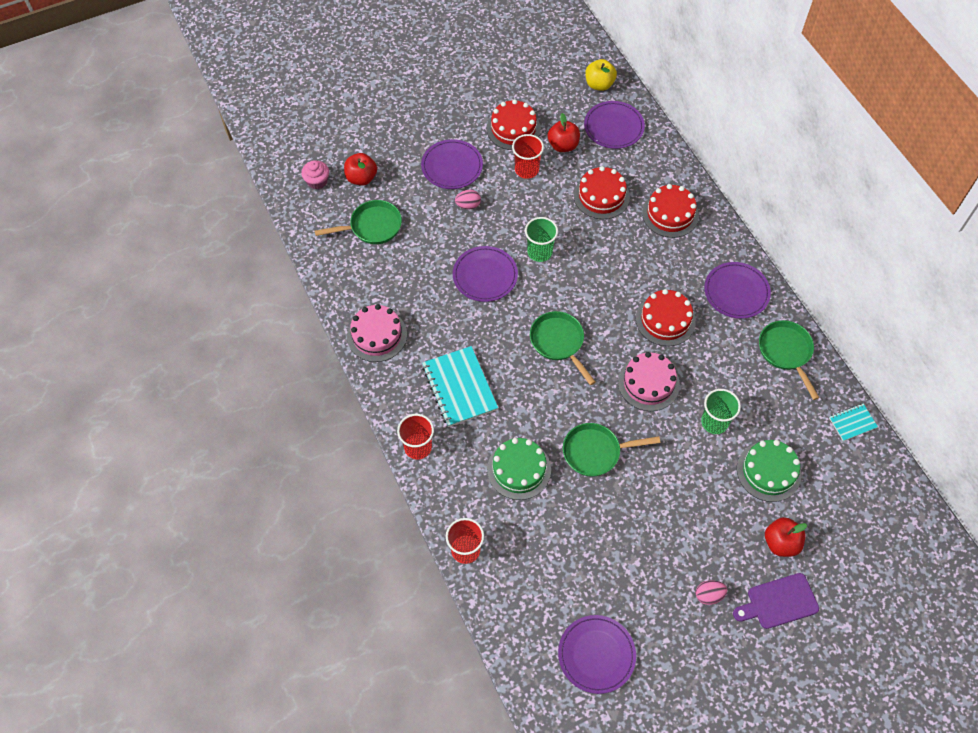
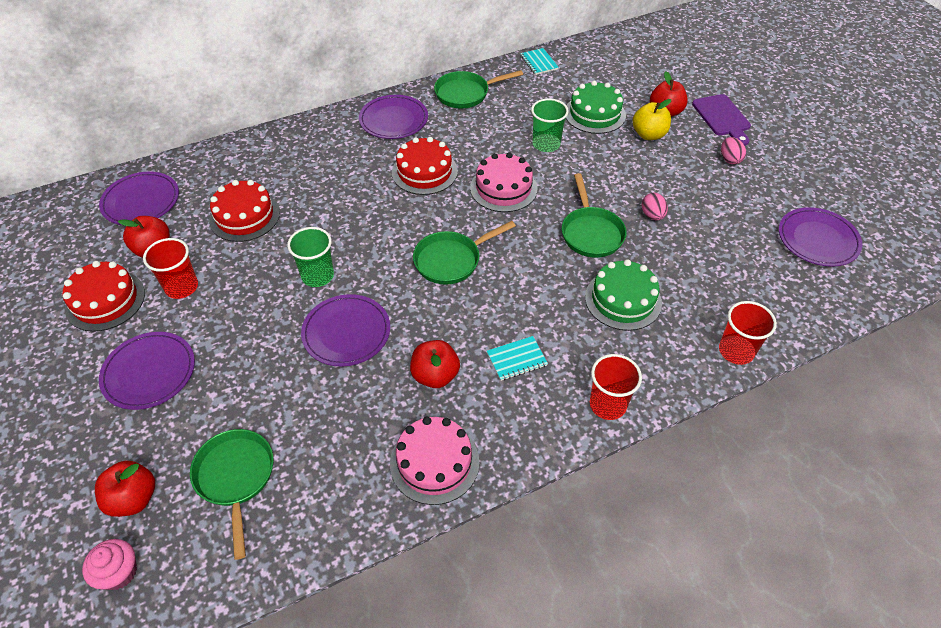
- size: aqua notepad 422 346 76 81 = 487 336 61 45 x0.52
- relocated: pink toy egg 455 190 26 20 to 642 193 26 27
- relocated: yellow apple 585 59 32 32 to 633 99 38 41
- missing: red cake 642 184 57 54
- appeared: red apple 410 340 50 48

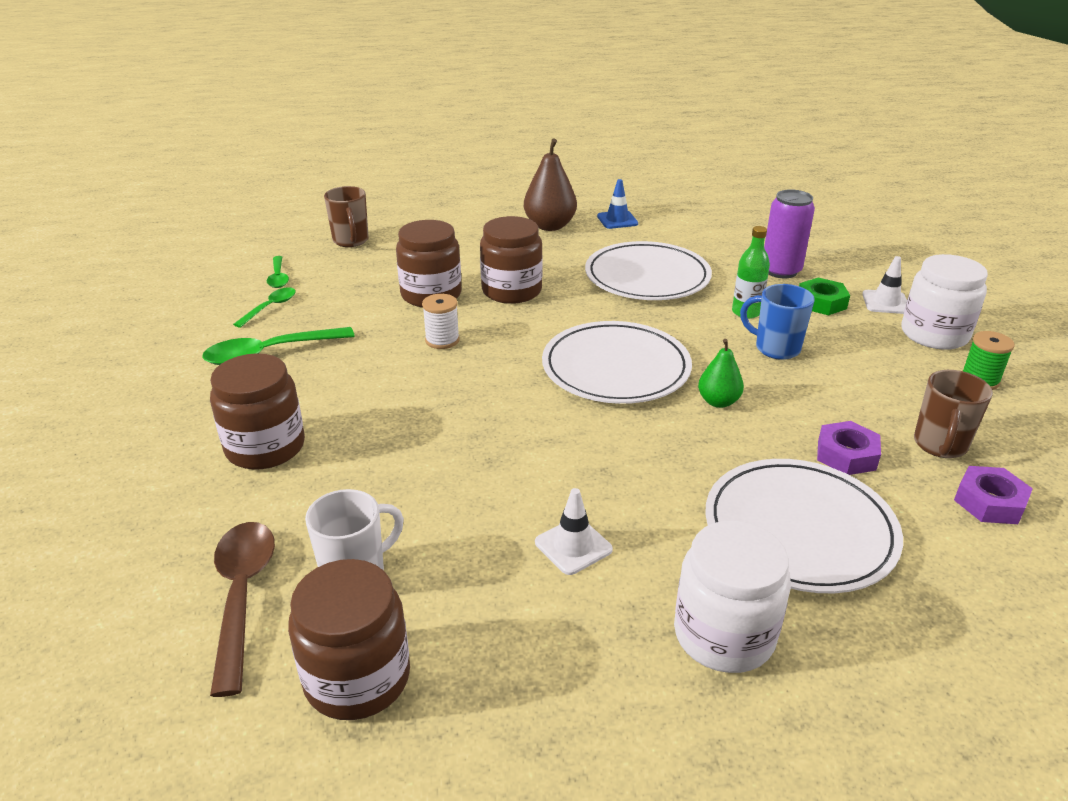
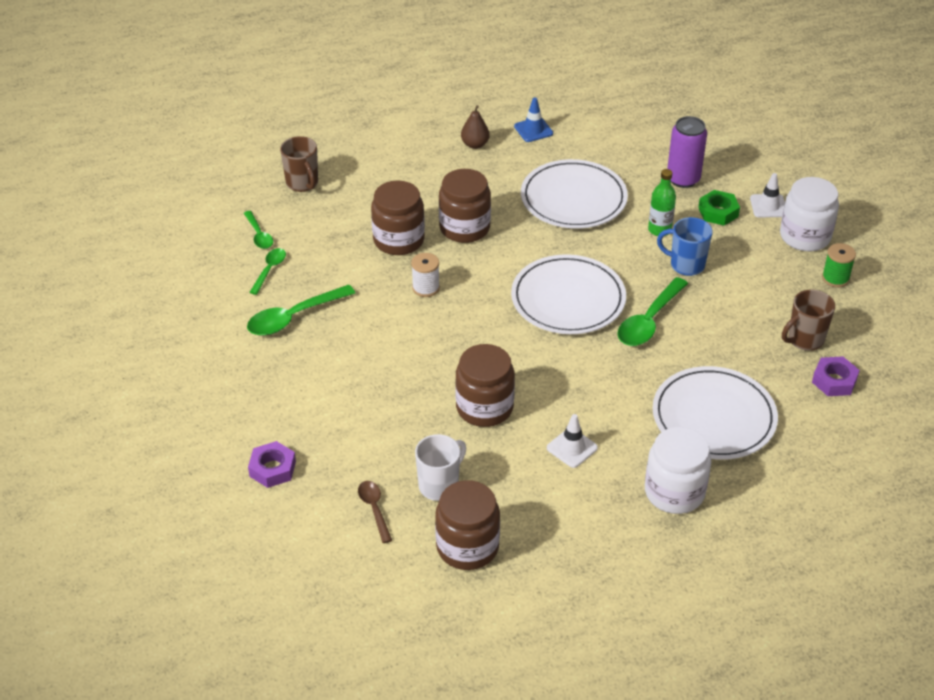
- relocated: dark brown preserve jar 210 353 95 117 to 455 344 60 83
- size: dark brown tablespoon 210 522 65 175 = 358 481 34 62 x0.58
- size: dark brown pear 524 139 53 92 = 461 105 29 44 x0.60
- exchanged: leaf-green pear 698 339 46 69 to leaf-green tablespoon 618 277 70 69
- relocated: royal purple hex nut 817 421 64 54 to 248 441 48 47
- spun: dark brown mug 914 370 79 88 = 782 290 53 61 45 degrees clockwise

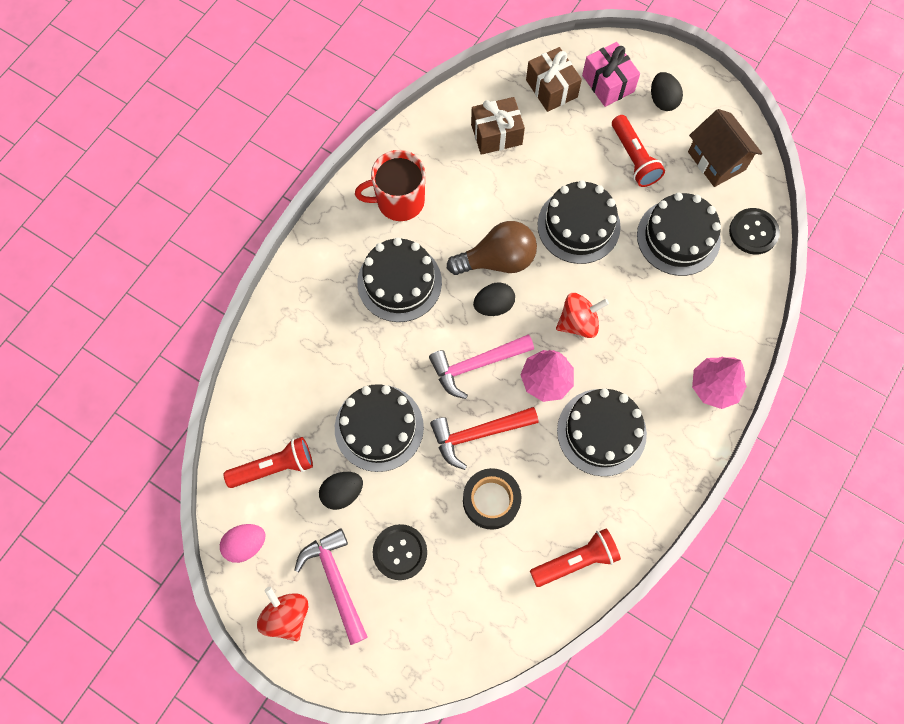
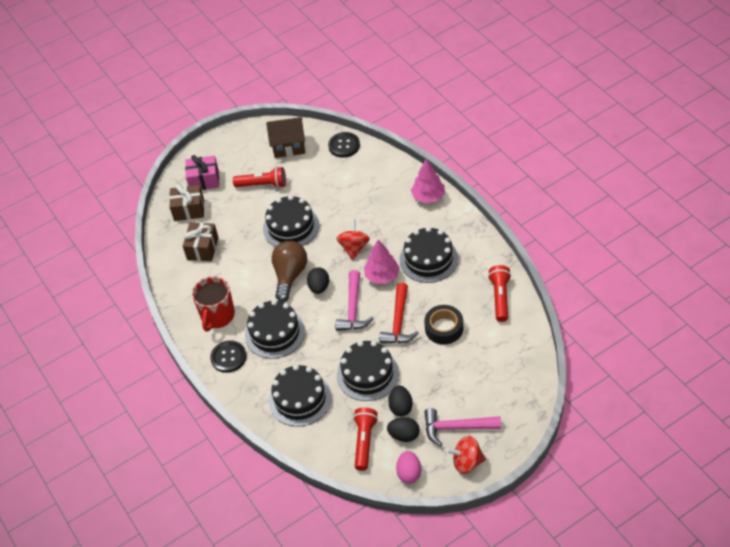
- relocated: jet-black shirt button 373 524 54 56 to 210 341 37 32
- relocated: jet-black cake 637 193 84 83 to 269 364 63 63
- relocated: jet-black toy egg 651 72 32 39 to 387 417 33 25

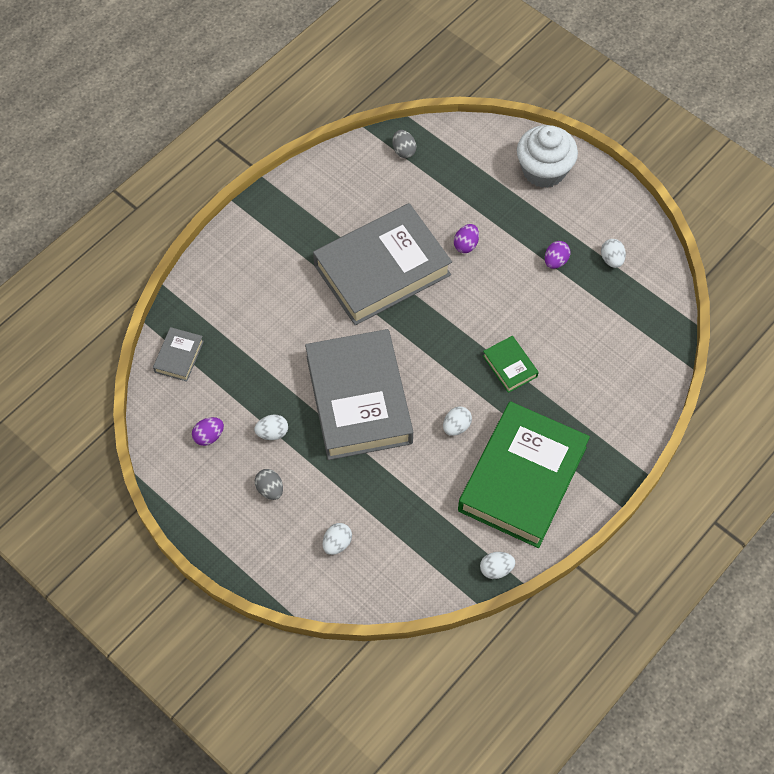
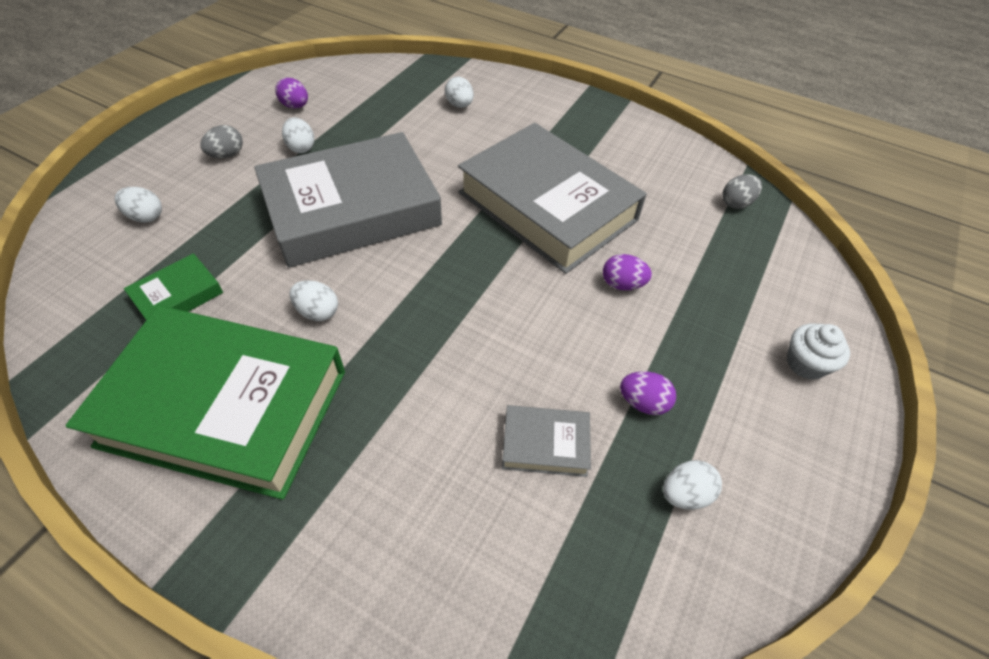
- relocated: ash-grey hardcover 153 327 51 55 to 502 405 89 72
- relocated: snow-white toy egg 480 552 35 27 to 445 76 29 32
- relocated: leaf-green hardcover 483 336 56 57 to 124 253 99 67
- size: snow-white fairy cake 517 125 61 63 = 787 324 63 56 x0.54

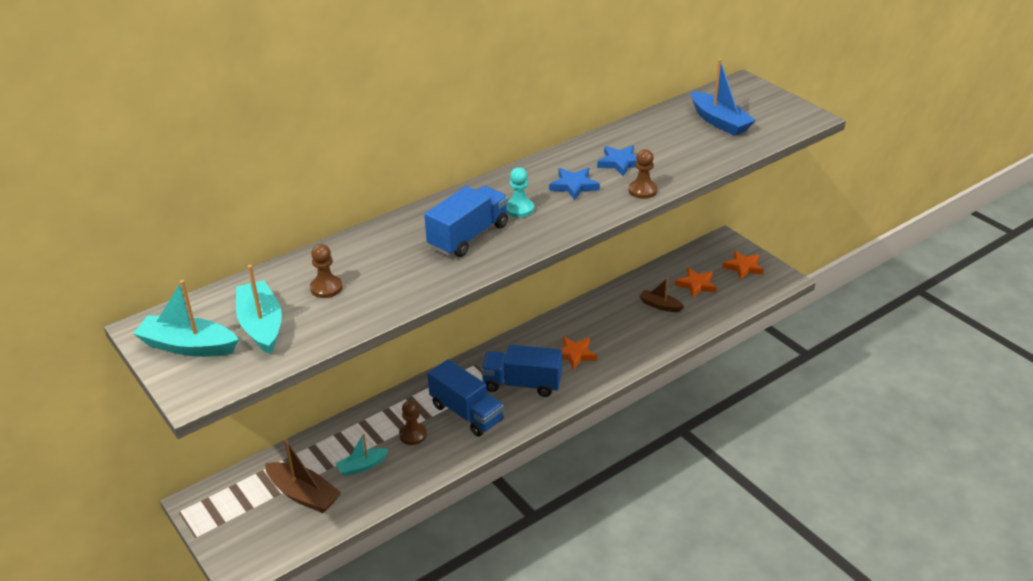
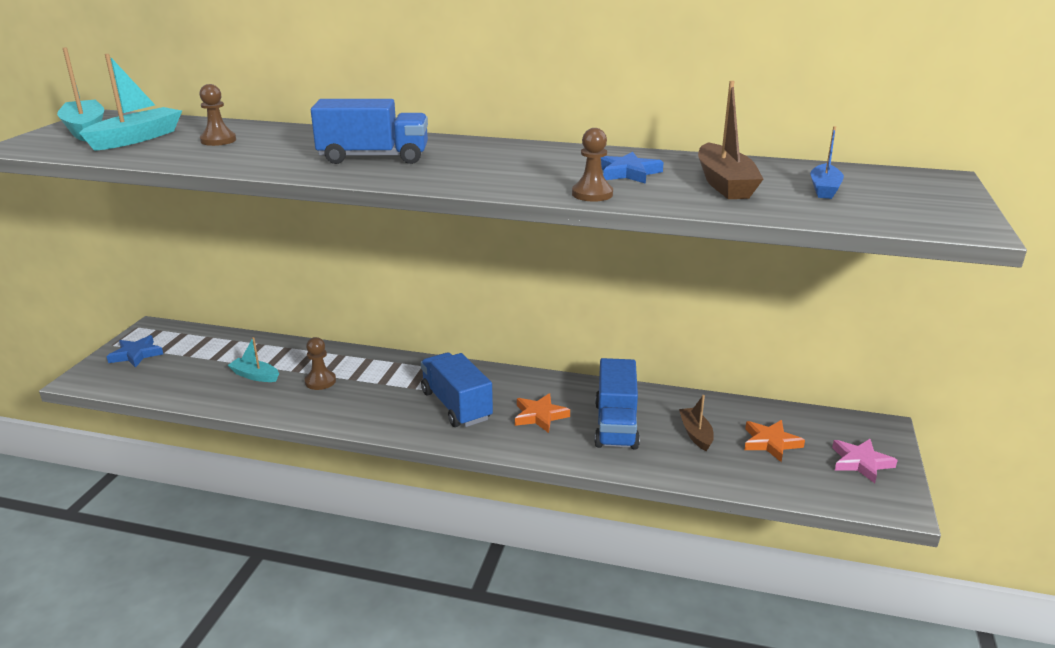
- relocated: dark brown toy boat 265 439 76 74 to 698 81 65 118
- relocated: cobalt toy truck 427 359 77 78 to 594 358 46 92
- missing: aqua chess pawn 506 167 28 51
- relocated: cobalt five-pointed star 549 168 51 32 to 107 335 56 33
- size: cobalt toy boat 691 59 65 77 = 810 126 34 73 x0.61
- colour: orange five-pointed star 722 251 42 29 to pink five-pointed star 832 439 66 44

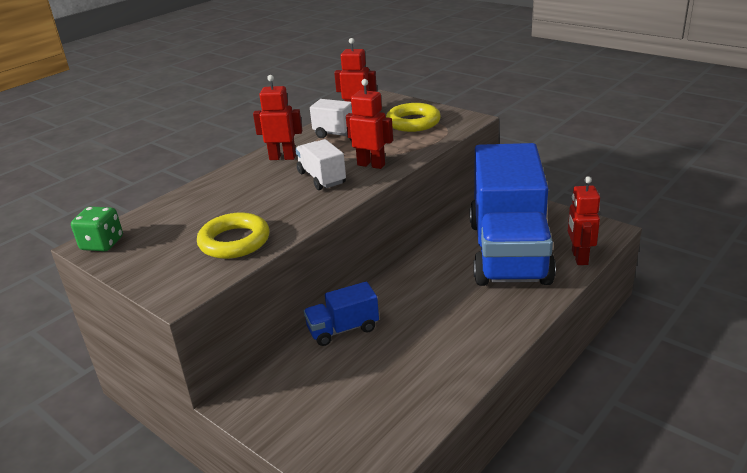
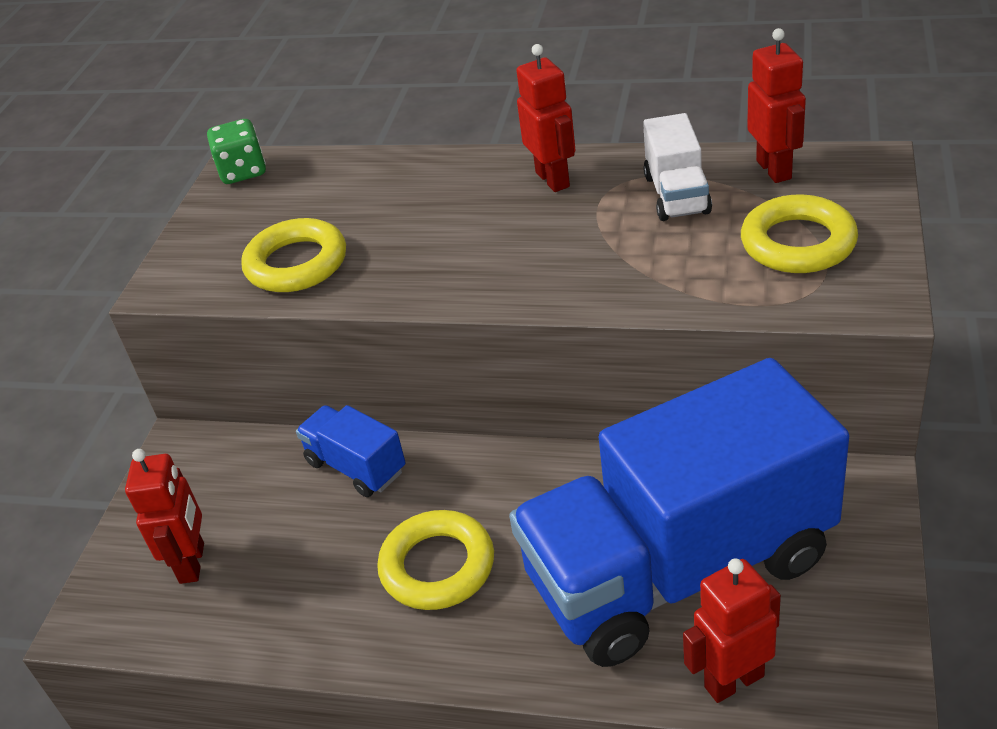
- missing: snow-white toy truck 295 139 51 51
- relocated: red toy robot 346 79 47 90 to 125 449 79 135
- appeared: yellow hoop 377 510 117 100

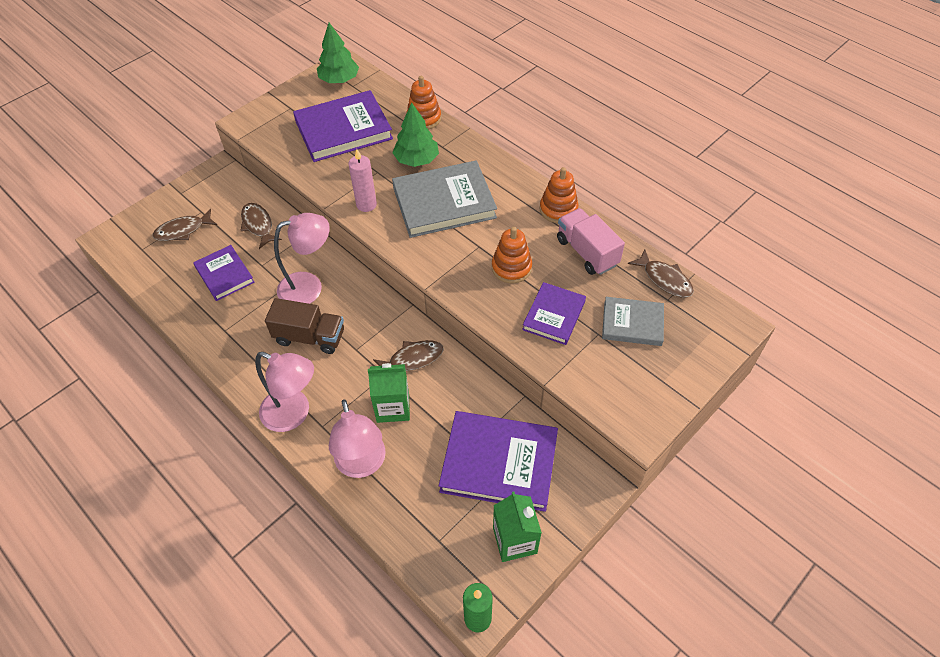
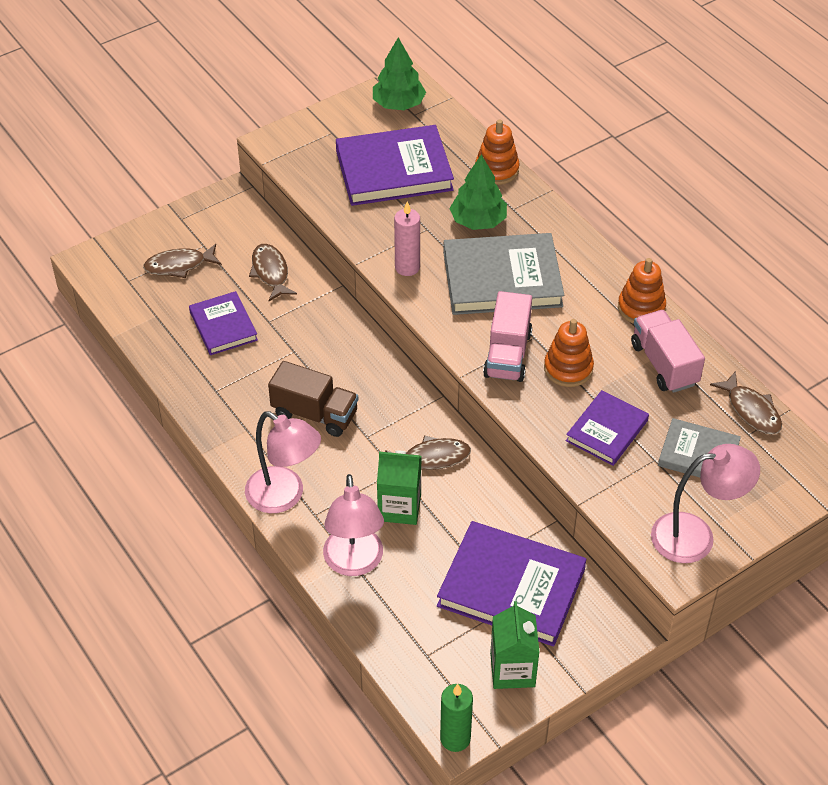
- relocated: pink lamp 274 213 56 91 to 651 444 109 119
- appeared: pink toy truck 483 291 49 91

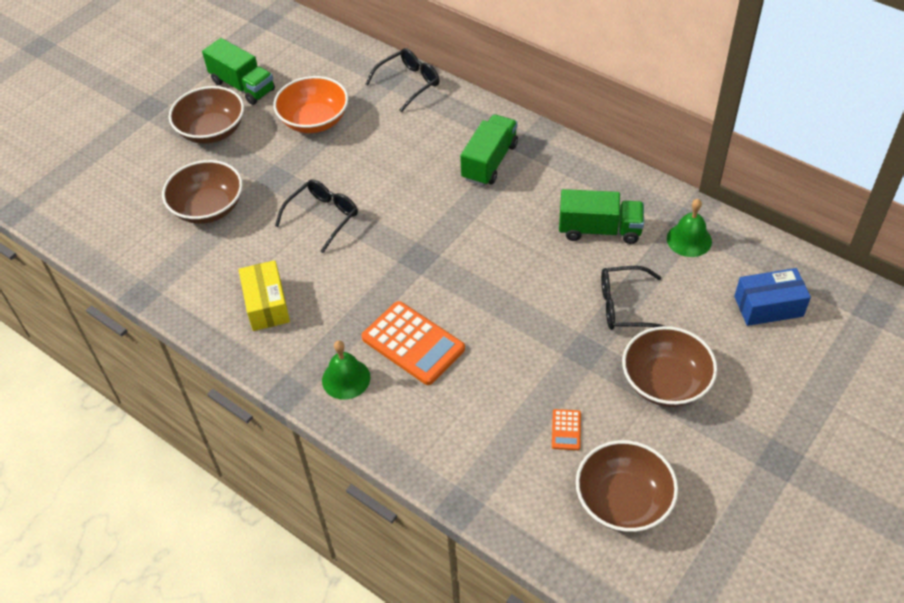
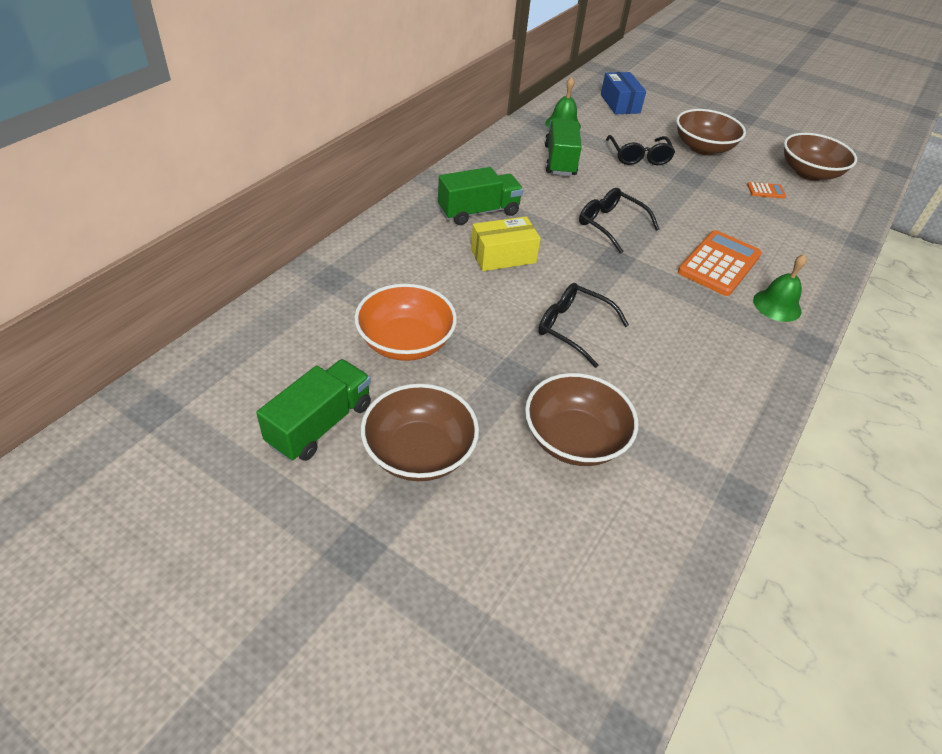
- relocated: yellow parcel 239 260 51 71 to 471 216 70 55
- relocated: jet-black eyeglasses 366 48 74 64 to 579 188 80 66
- spun: leaf-green toy truck 460 114 58 72 = 438 167 85 58 135 degrees clockwise

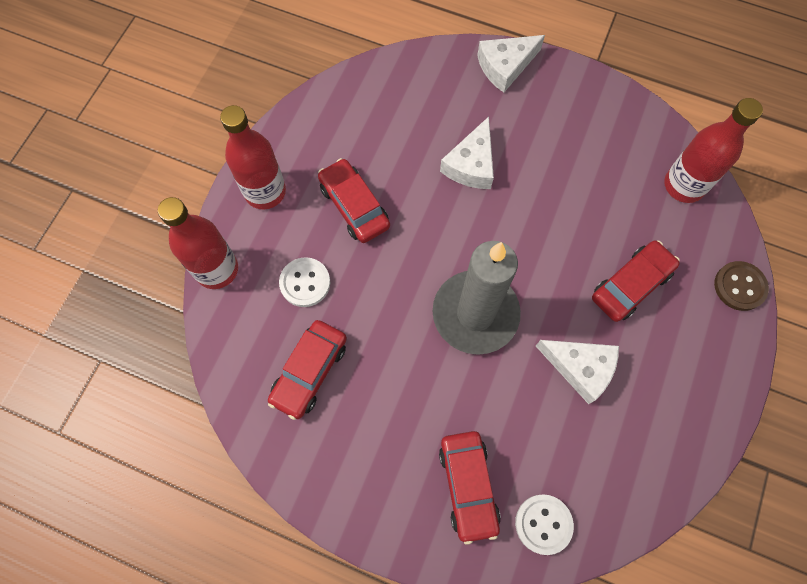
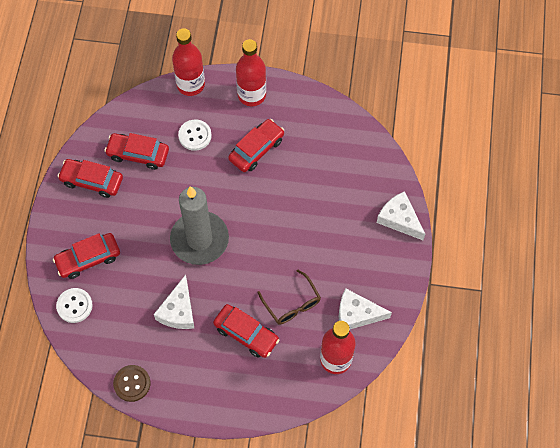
- relocated: snow-white cheese wedge 440 117 54 72 to 339 288 53 41
- relocated: dark brown shirt button 714 261 55 50 to 113 365 37 37
- appeared: red car 57 159 66 39
- appeared: dark brown eyeglasses 257 269 64 56

